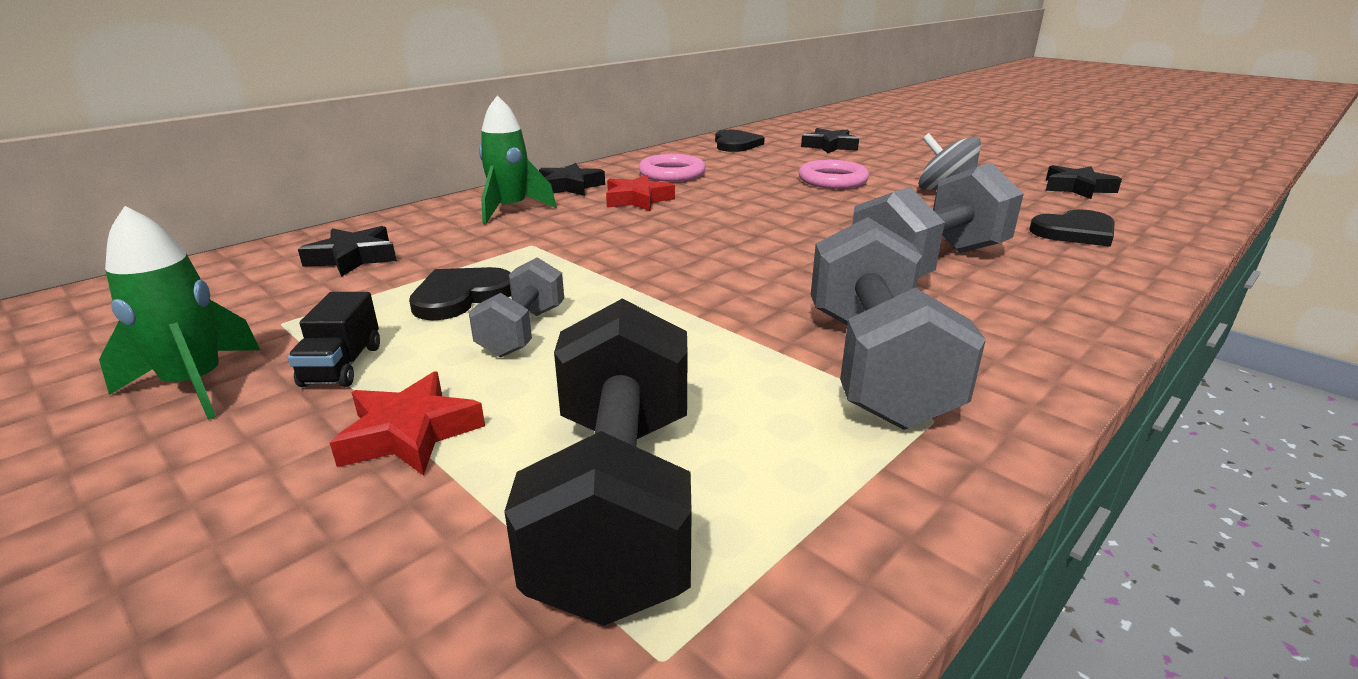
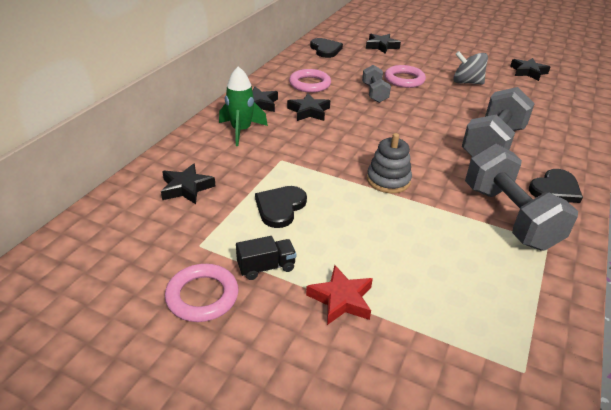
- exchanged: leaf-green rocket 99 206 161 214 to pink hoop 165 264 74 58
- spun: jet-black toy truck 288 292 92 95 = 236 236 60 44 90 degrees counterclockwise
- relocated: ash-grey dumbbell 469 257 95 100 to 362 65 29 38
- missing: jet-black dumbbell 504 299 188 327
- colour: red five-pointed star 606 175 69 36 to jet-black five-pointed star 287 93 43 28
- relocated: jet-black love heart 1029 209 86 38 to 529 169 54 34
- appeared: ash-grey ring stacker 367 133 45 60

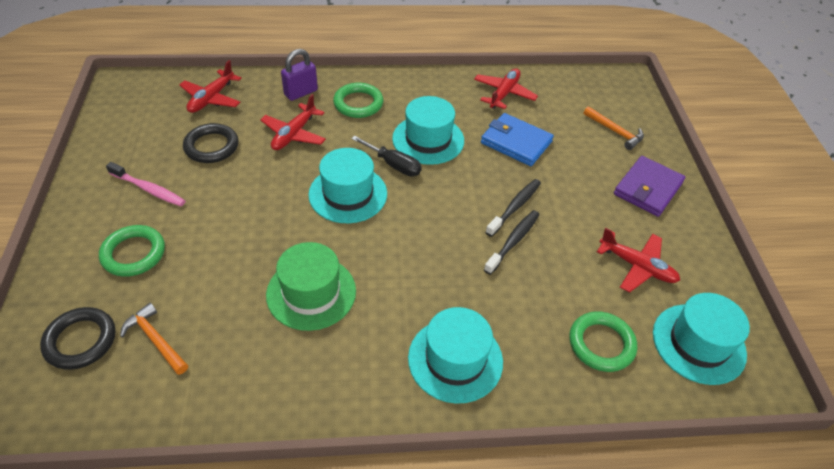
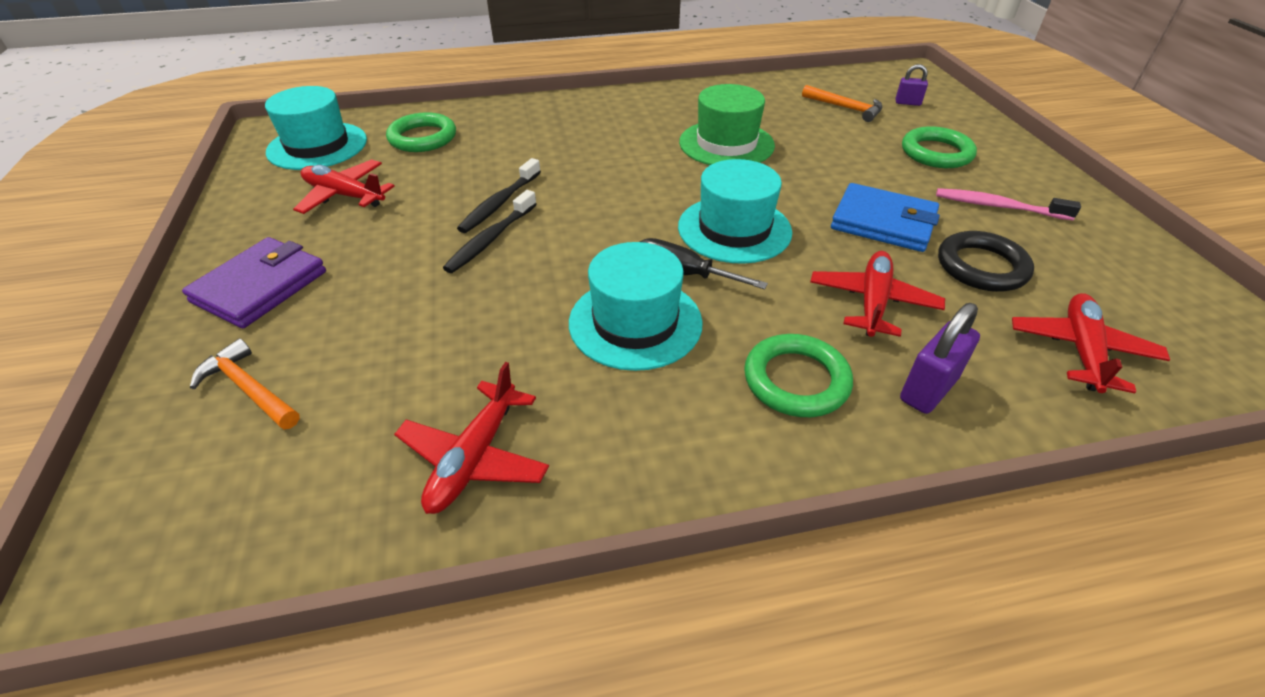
- exchanged: jet-black hoop 40 307 75 63 to royal purple lock 895 64 33 42
- missing: aqua tall hat 408 307 95 97
- relocated: cobalt billfold 481 113 73 53 to 831 183 109 69

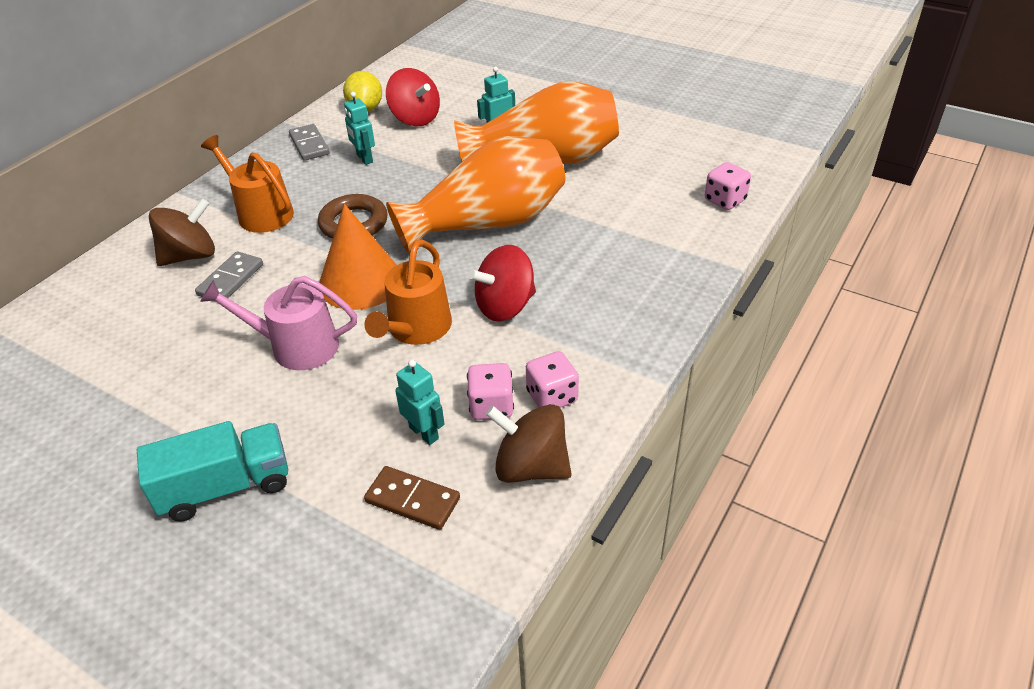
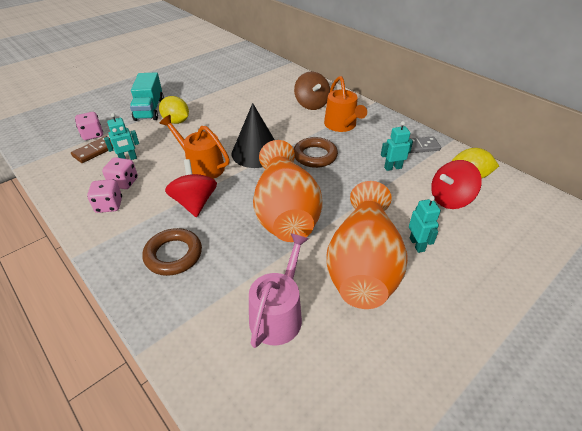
- missing: ash-grey domino tile 195 251 68 50
- relocated: pink sprinkling can 200 276 157 94 to 249 233 60 115
- spun: orange sprinkling can 201 135 93 98 = 324 76 43 56 105 degrees clockwise
- colour: orange cone shape 319 204 78 106 to jet-black cone shape 232 103 43 65
- missing: dark brown spinning top 486 404 86 79
- relocated: pink die 705 162 46 48 to 75 112 28 28
- appeared: dark brown hoop 142 228 60 48
- appeared: yellow toy lemon 159 96 30 28

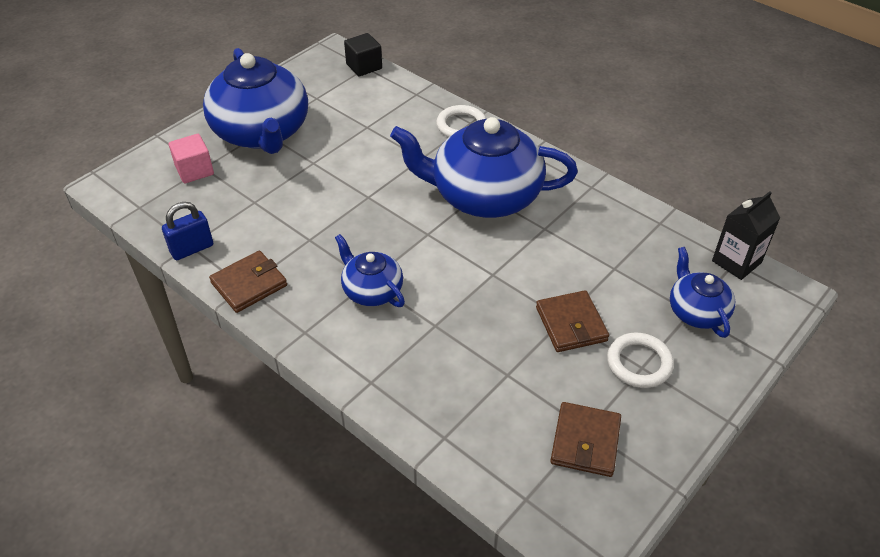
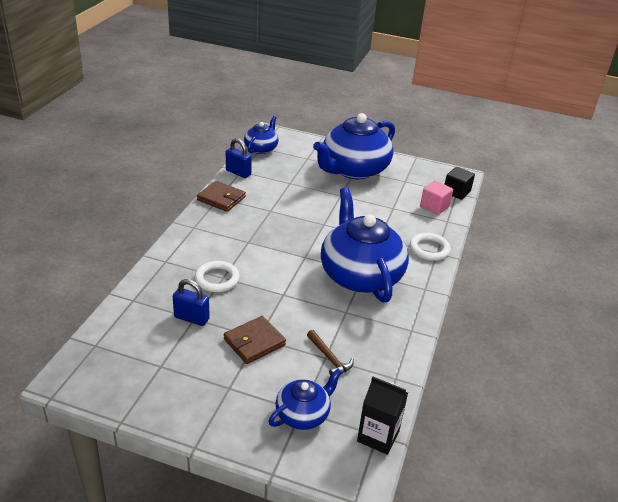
- relocated: pink solid cube 169 134 45 49 to 420 181 33 34
- relocated: cobalt china teapot 335 234 70 73 to 244 116 35 38
- missing: dark brown billfold 550 402 71 75
- relocated: snow-white hoop 607 333 67 55 to 195 261 45 31
- appeared: cobalt lock 173 279 37 47
- appeared: dark brown carpenter's hammer 307 330 46 46

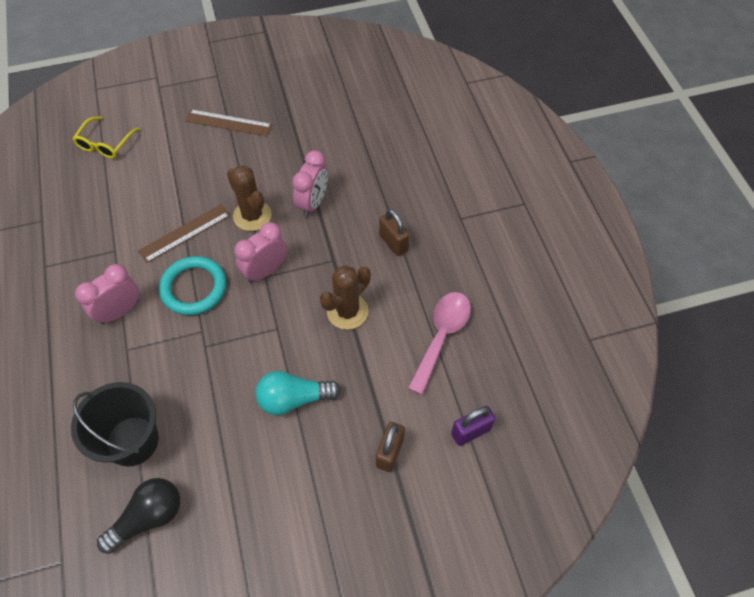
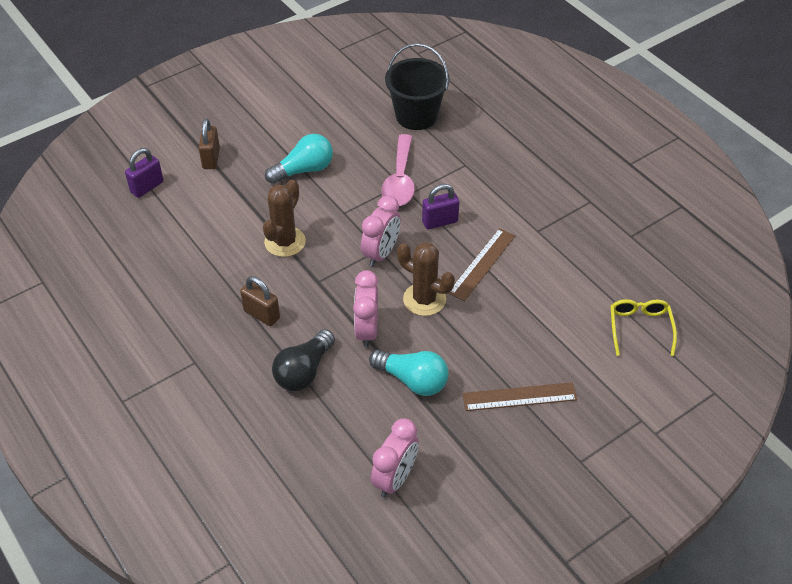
- relocated: pink clock 75 264 64 60 to 371 418 48 80
- relocated: jet-black lightbulb 97 478 83 76 to 272 329 63 62
- exchanged: aqua hoop 159 256 67 59 to royal purple lock 422 184 37 46
- relocated: pink tablespoon 408 292 63 103 to 381 134 34 72
- appeared: aqua lightbulb 369 350 80 46

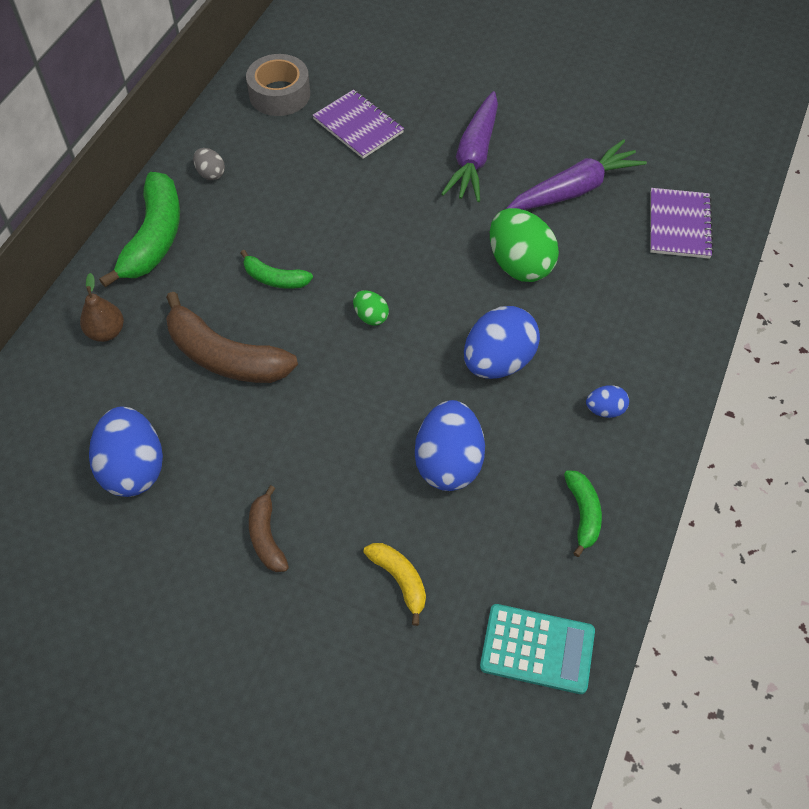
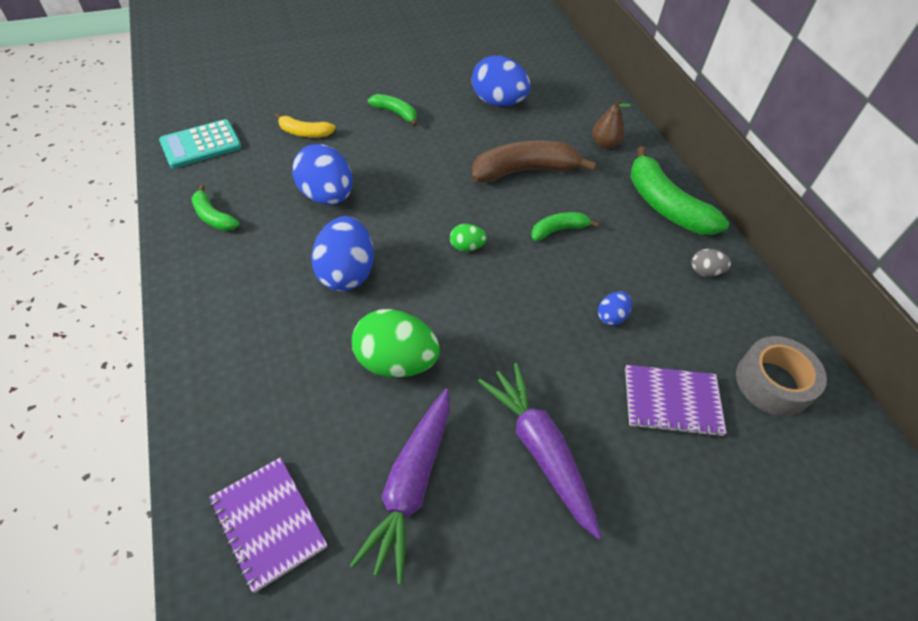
- colour: dark brown banana 249 485 40 87 to leaf-green banana 368 94 49 33
- relocated: cobalt toy egg 586 385 43 33 to 598 292 34 34

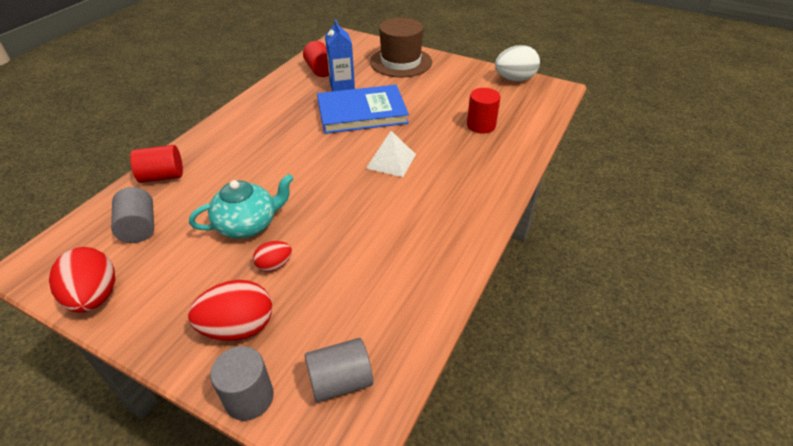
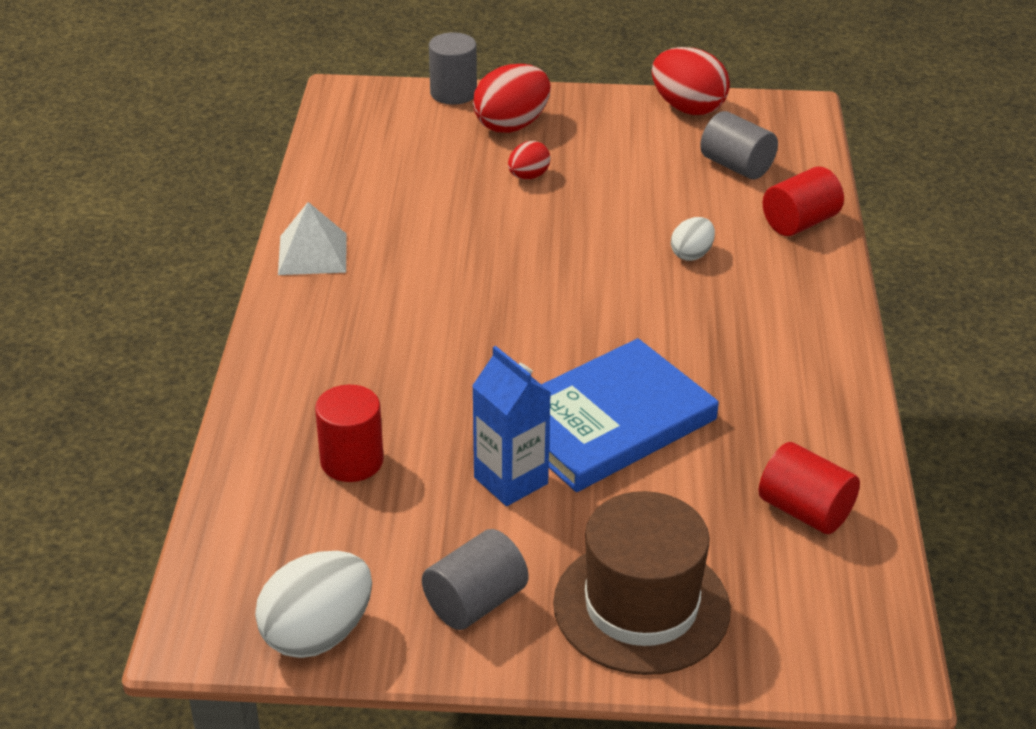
- missing: aqua china teapot 189 174 105 65
- relocated: ash-grey solid cylinder 305 338 68 64 to 422 529 106 101
- relocated: cobalt carton 325 19 30 72 to 472 346 79 160
- relocated: snow-white pyramid shape 366 131 50 46 to 278 202 69 73
- appeared: snow-white toy egg 671 217 44 44

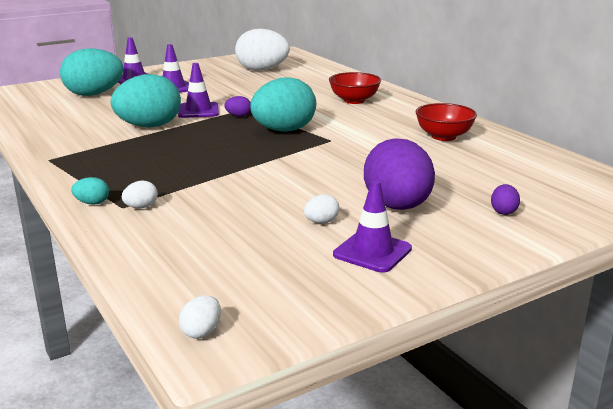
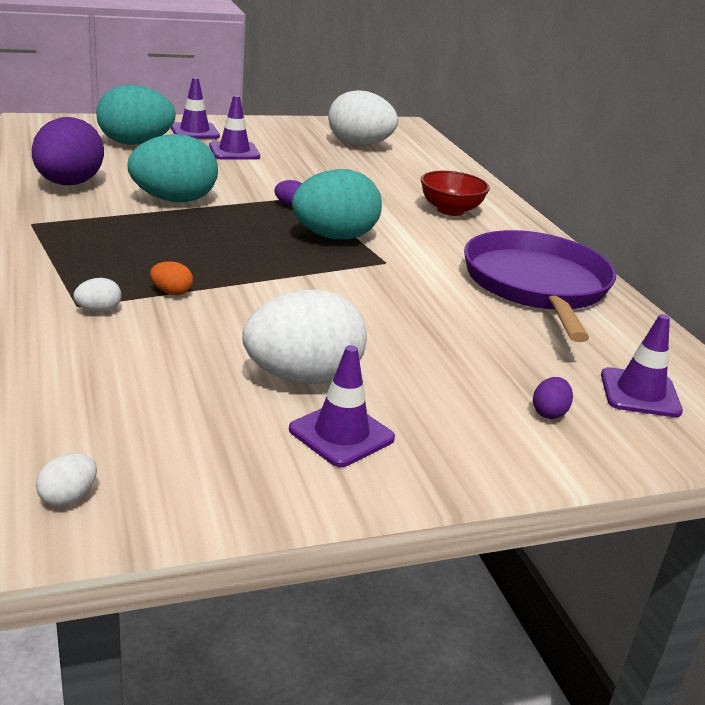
- missing: aqua toy egg 71 177 38 28
- relocated: royal purple road cone 178 63 41 55 to 601 314 82 103
- size: snow-white toy egg 304 194 36 29 = 242 289 125 95 x2.48
- relocated: royal purple toy egg 364 138 71 72 to 32 117 72 68
- exchanged: red serving bowl 415 103 62 38 to royal purple pan 464 230 152 112
- appeared: orange toy egg 150 261 43 34

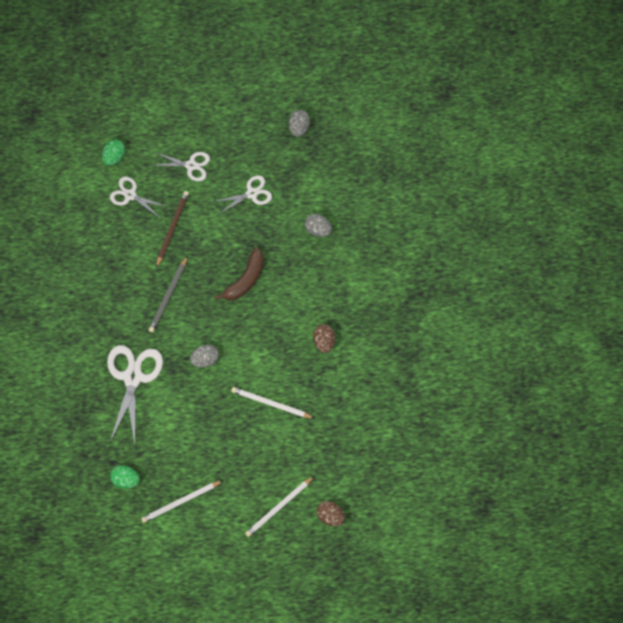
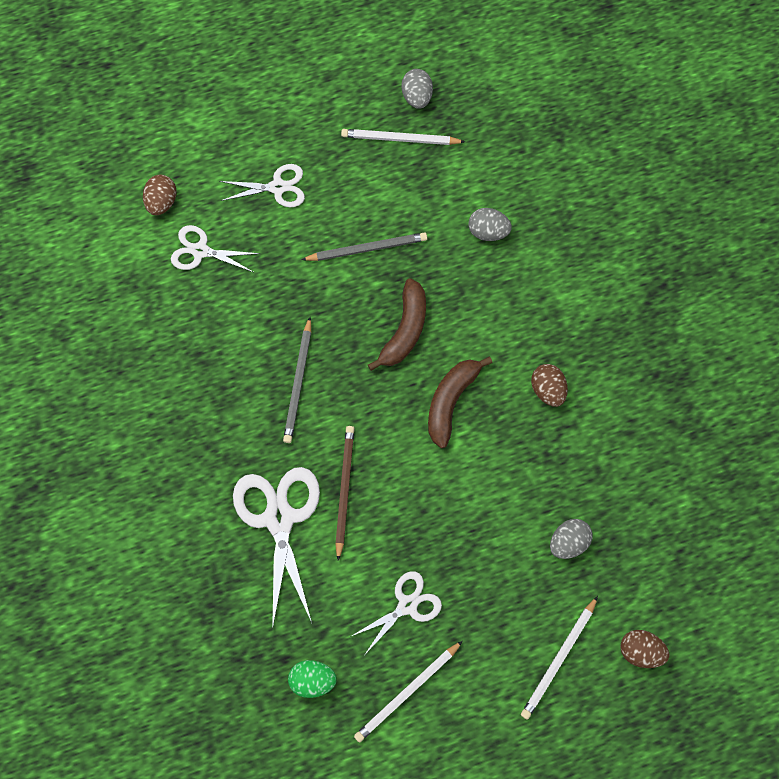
- colour: leaf-green toy egg 102 140 23 26 to dark brown toy egg 143 175 34 40
- relocated: dark brown pencil 156 191 33 77 to 335 426 20 135
- relocated: ash-grey toy egg 190 344 29 23 to 550 519 43 40
- relocated: snow-white scissors 213 175 59 39 to 350 571 92 83
- relocated: snow-white pencil 231 387 83 31 to 341 129 124 16
- appeared: ash-grey pencil 301 232 126 29
- appeared: dark brown banana 428 357 64 91

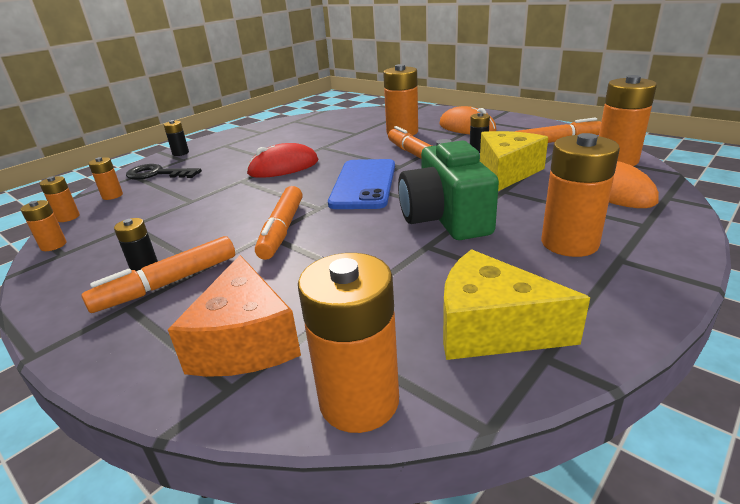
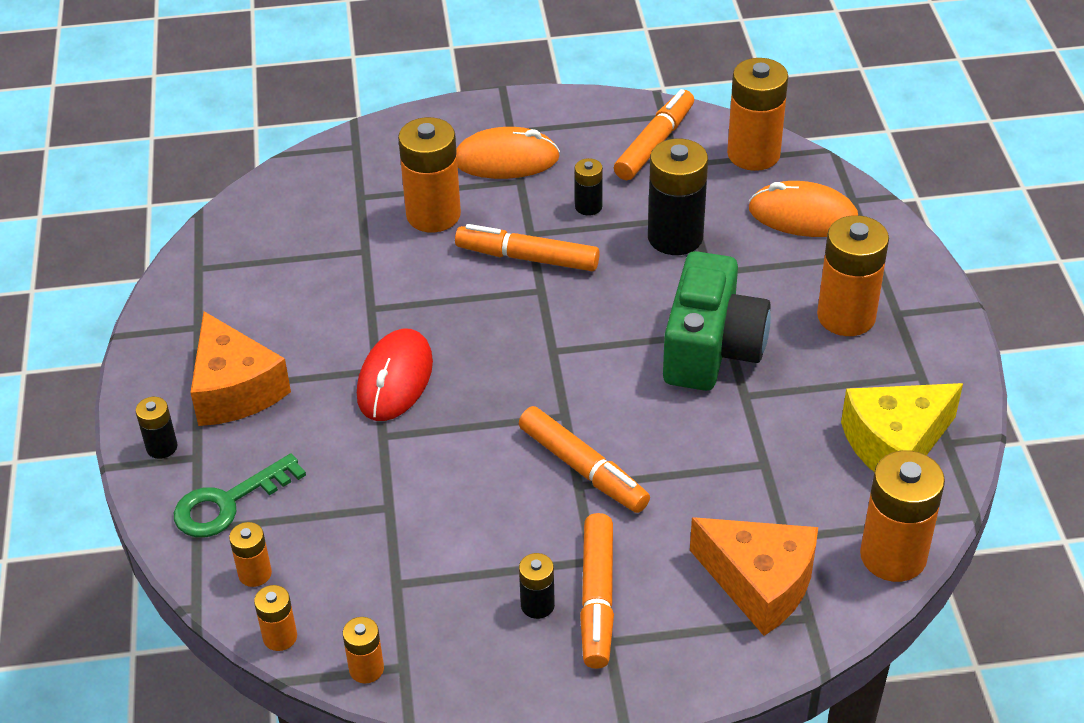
- colour: jet-black latchkey 126 164 76 16 to leaf-green latchkey 174 453 132 85
- missing: cobalt phone 328 159 67 50
- spun: leaf-green photo camera 398 139 101 101 = 663 251 108 140 105 degrees counterclockwise
- exchanged: yellow cheese wedge 480 131 68 60 to jet-black AA battery 648 139 60 116
- appeared: orange cheese wedge 190 311 101 115

